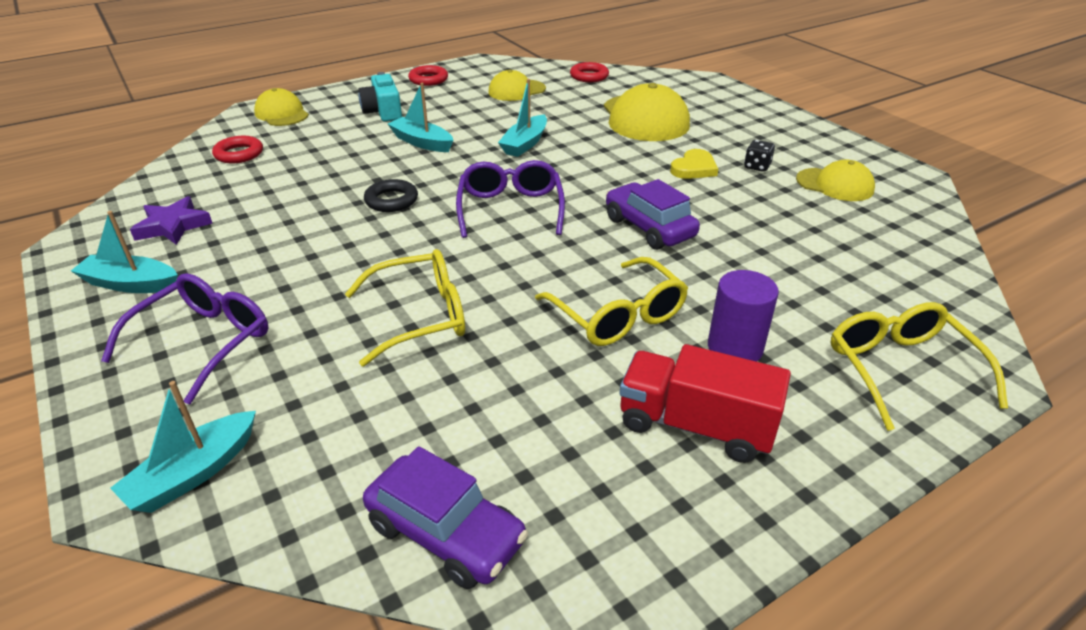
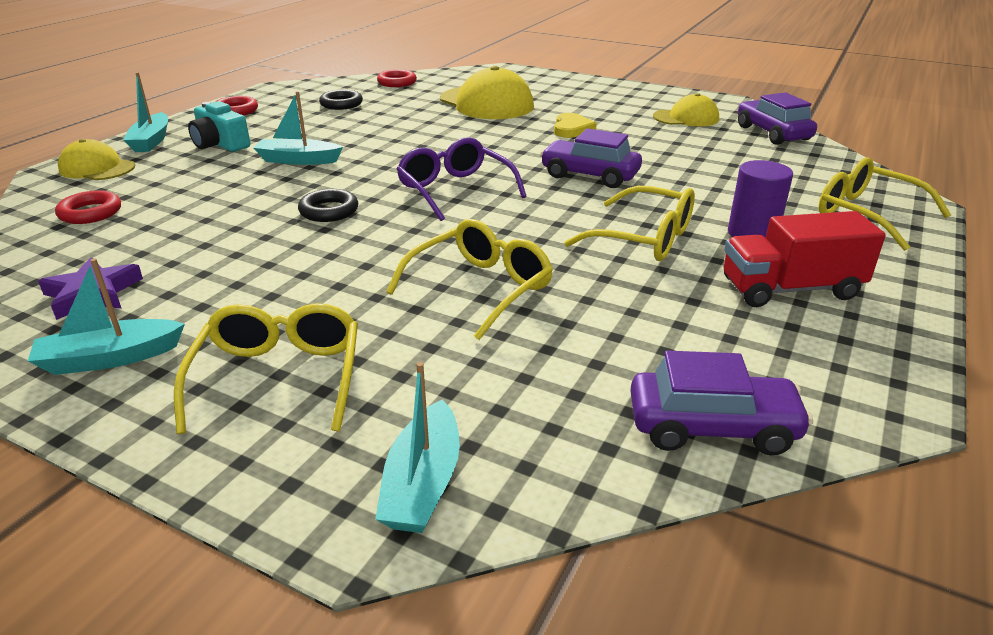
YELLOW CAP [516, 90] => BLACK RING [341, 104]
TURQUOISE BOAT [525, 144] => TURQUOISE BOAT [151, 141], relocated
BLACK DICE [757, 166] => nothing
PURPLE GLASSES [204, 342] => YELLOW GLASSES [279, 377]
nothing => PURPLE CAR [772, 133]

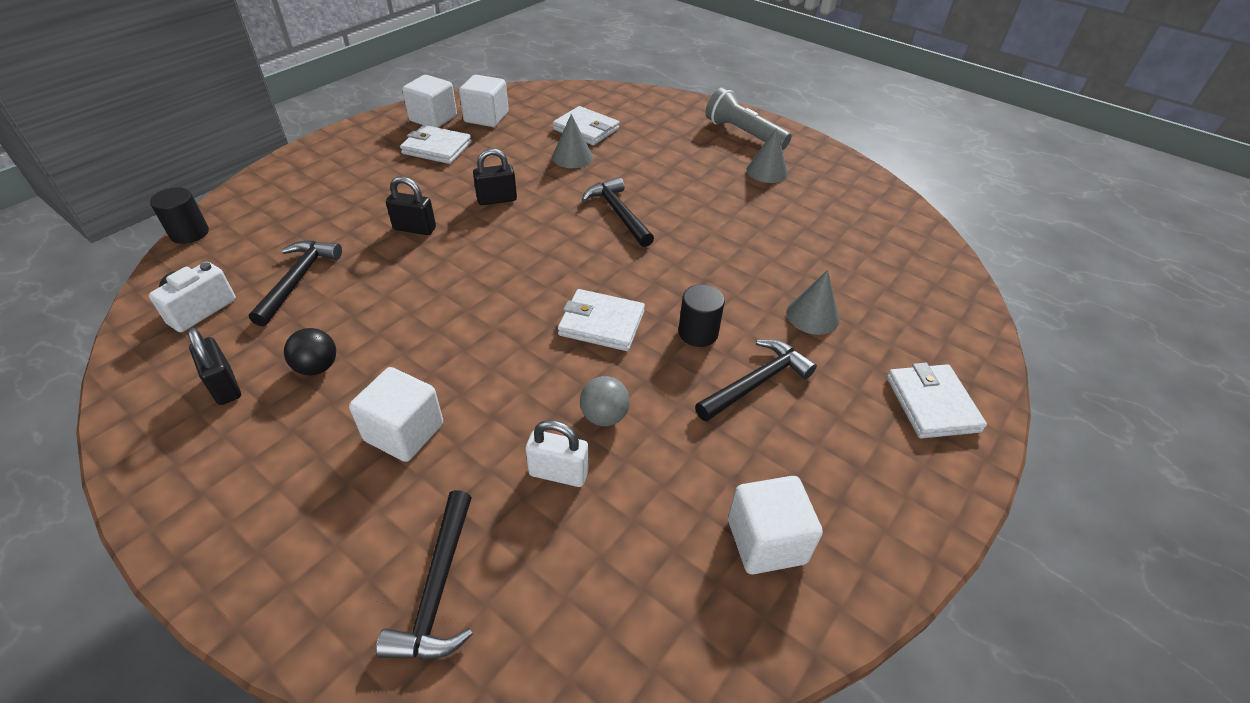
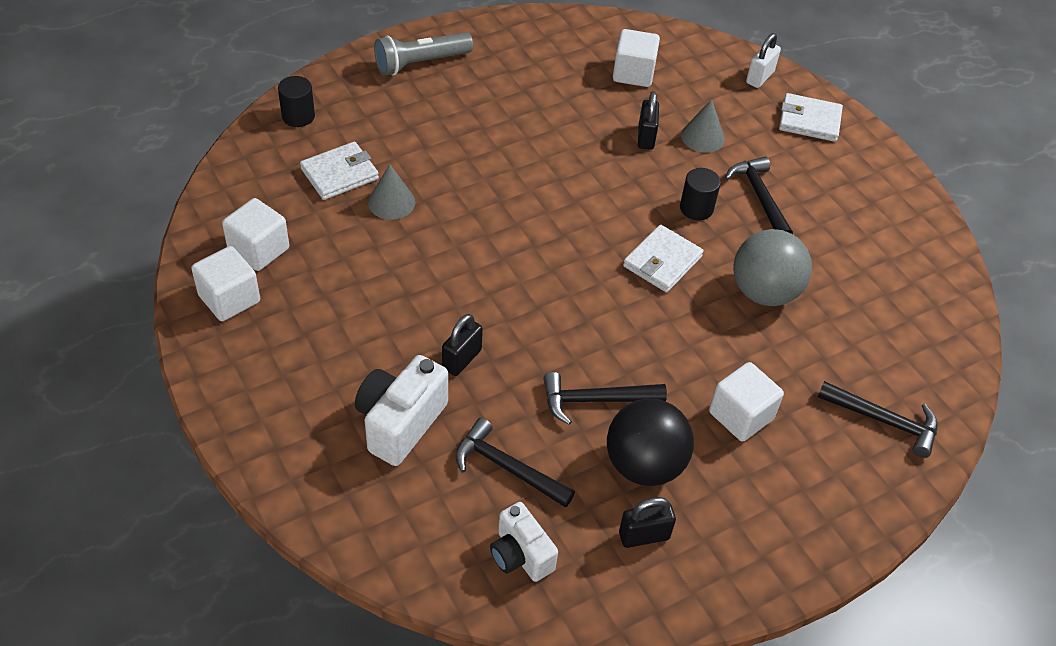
WHITE WALLET [437, 148] => nothing
GREY CONE [767, 171] => nothing
BLACK PADLOCK [497, 199] => BLACK PADLOCK [646, 137], relocated
BLACK HAMMER [618, 213] => BLACK HAMMER [595, 400], relocated
BLACK CYLINDER [189, 233] => BLACK CYLINDER [298, 116], relocated
BLACK BALL [317, 367] => BLACK BALL [644, 464], x1.94
GREY BALL [604, 416] => GREY BALL [764, 292], x1.94
WHITE PADLOCK [558, 473] => WHITE PADLOCK [760, 77], relocated
WHITE CUBE [766, 541] => WHITE CUBE [633, 73], relocated
nothing => WHITE CAMERA [400, 423]

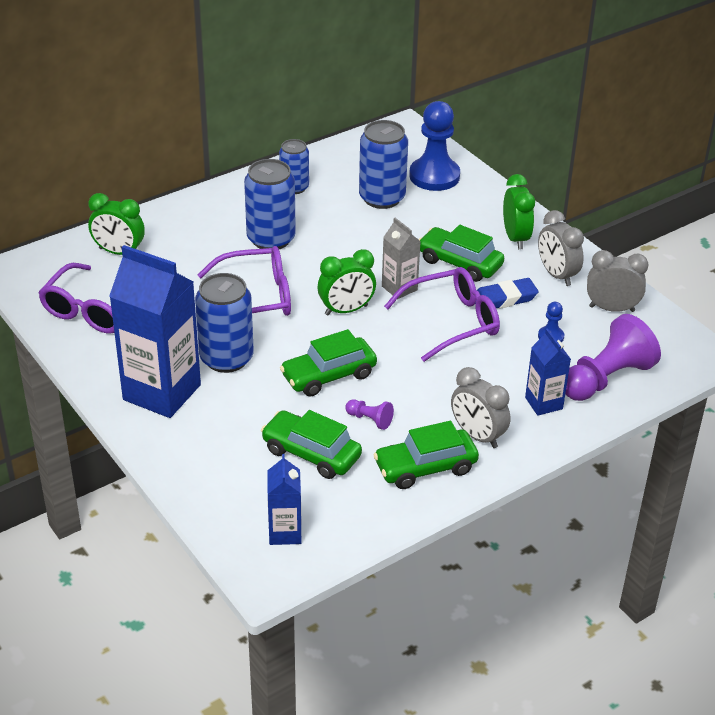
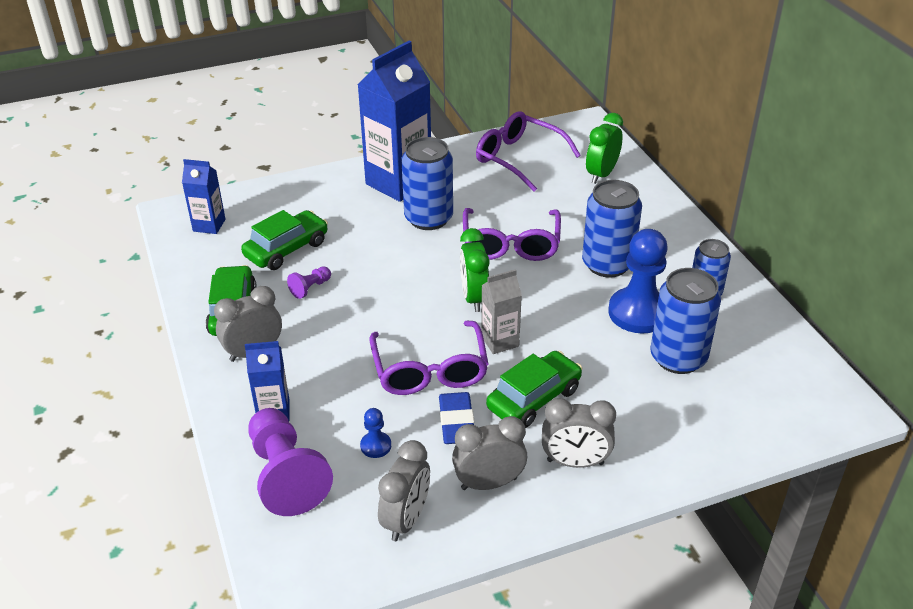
BLUE PAWN [434, 176] => BLUE PAWN [638, 312], relocated
GREEN CLOCK [515, 238] => GREY CLOCK [575, 462]
GREEN CAR [329, 375] => nothing

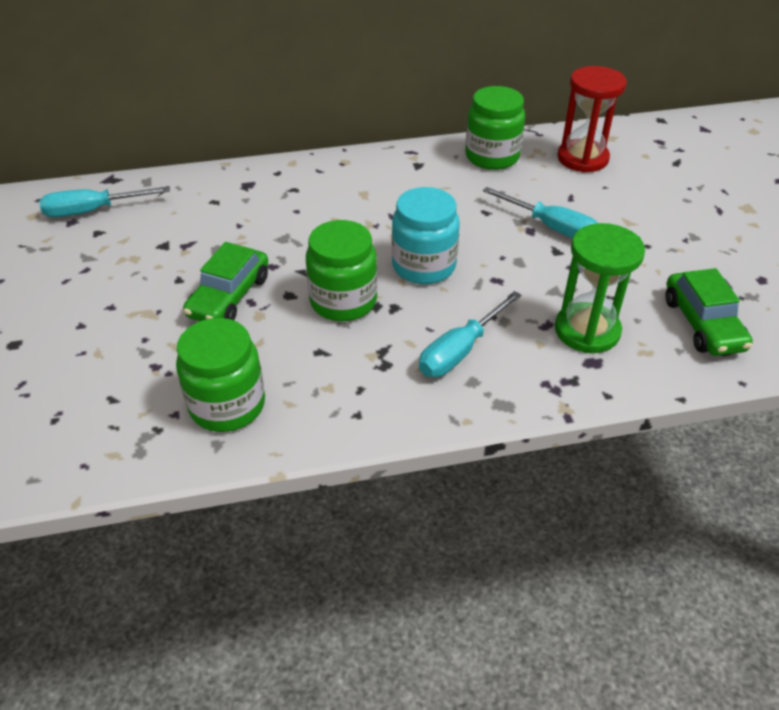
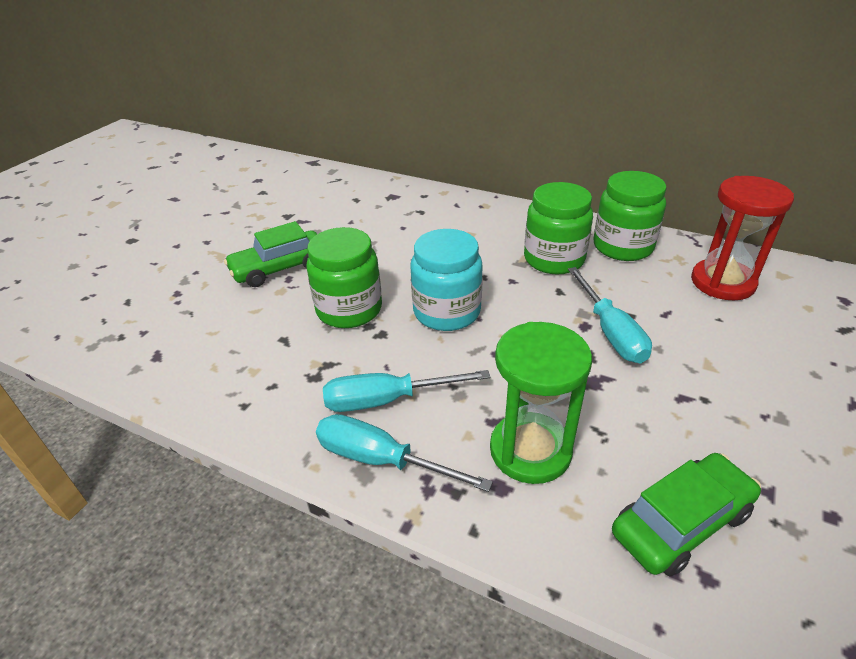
TURQUOISE SCREWDRIVER [93, 211] => TURQUOISE SCREWDRIVER [381, 460], relocated
GREEN CAR [702, 324] => GREEN CAR [681, 522], 150 degrees counterclockwise
GREEN JAR [227, 405] => GREEN JAR [554, 259], relocated

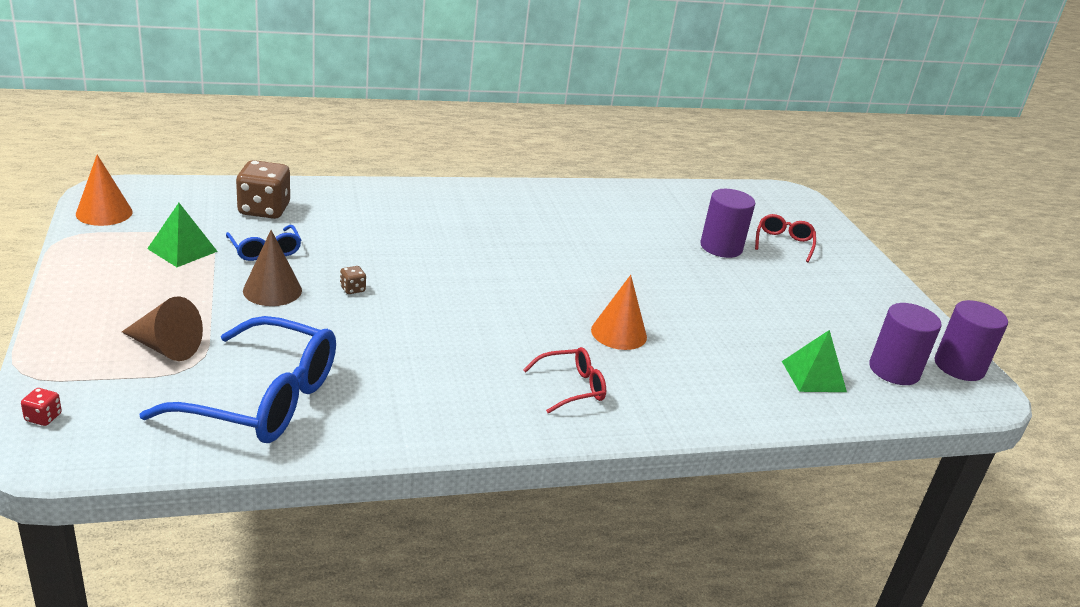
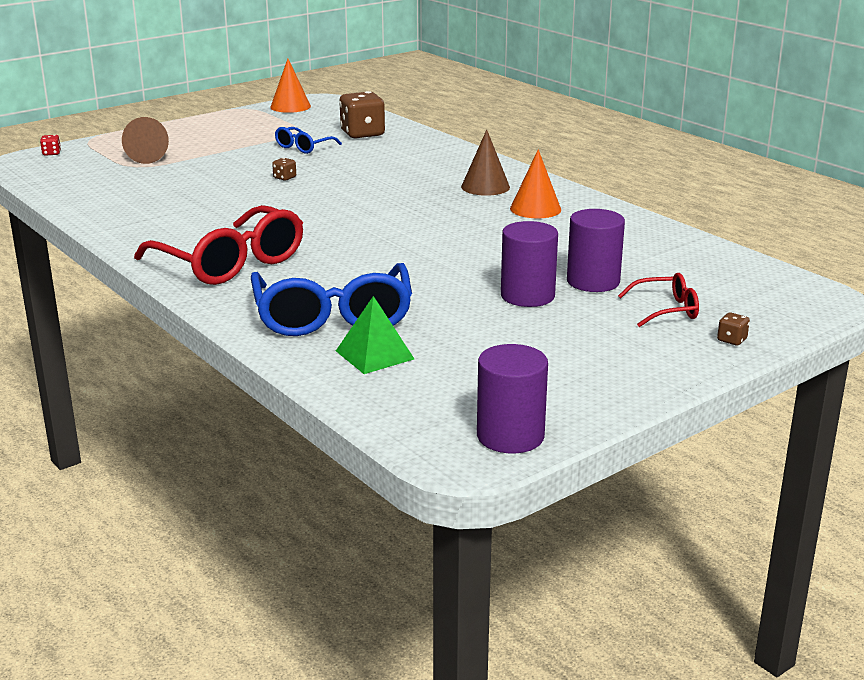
GREEN PYRAMID [182, 250] => nothing
BROWN CONE [272, 290] => BROWN CONE [485, 187], relocated
ORANGE CONE [619, 333] => ORANGE CONE [535, 209], relocated
PURPLE CYLINDER [894, 370] => PURPLE CYLINDER [527, 296], relocated
BLUE GLASSES [263, 399] => BLUE GLASSES [333, 317], relocated
RED GLASSES [572, 387] => RED GLASSES [231, 263], x2.01
nothing => BROWN DICE [731, 340]

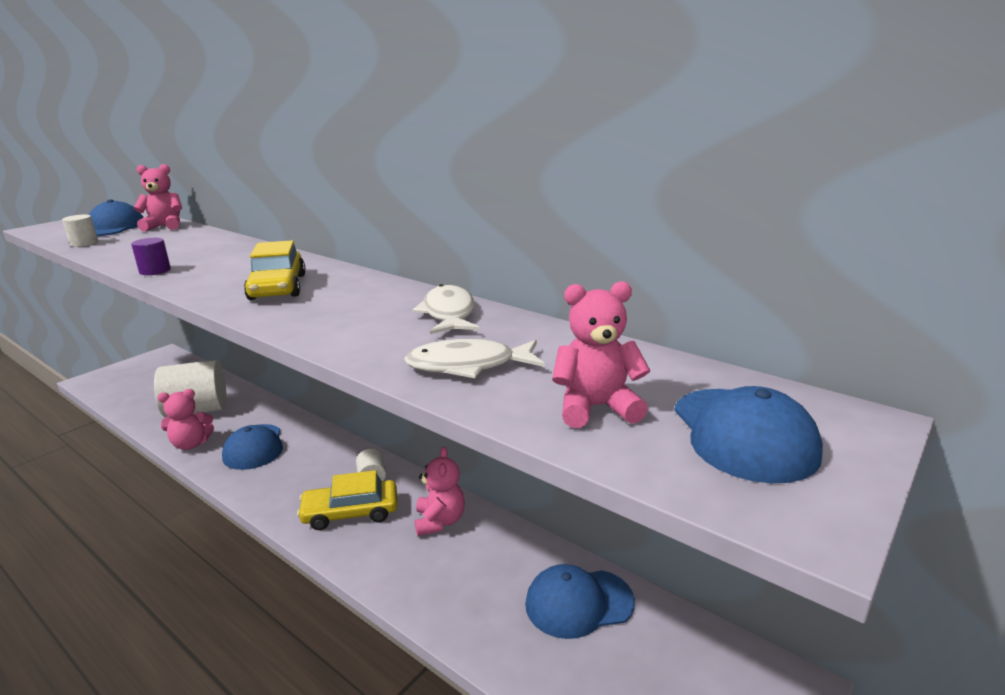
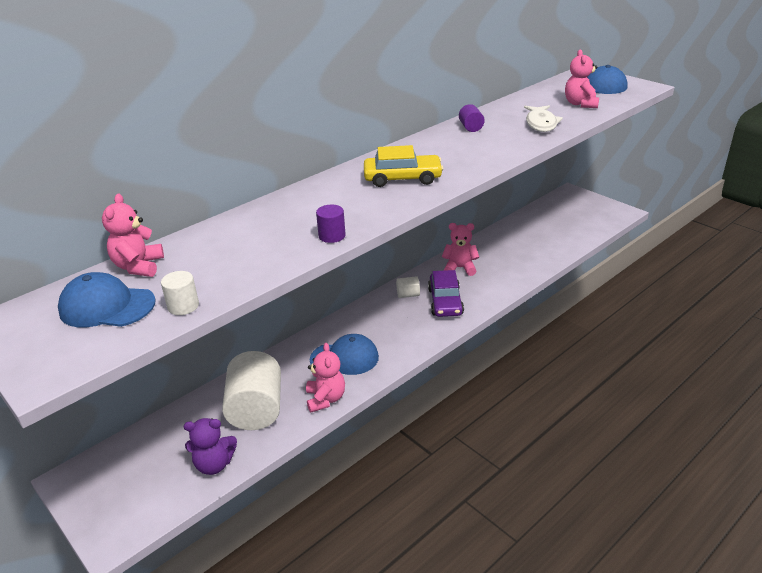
WHITE FISH [448, 314] => PURPLE CYLINDER [471, 128]
YELLOW CAR [350, 512] => PURPLE CAR [445, 301]
BLUE CAP [578, 603] => nothing
nothing => PURPLE TEDDY BEAR [214, 464]

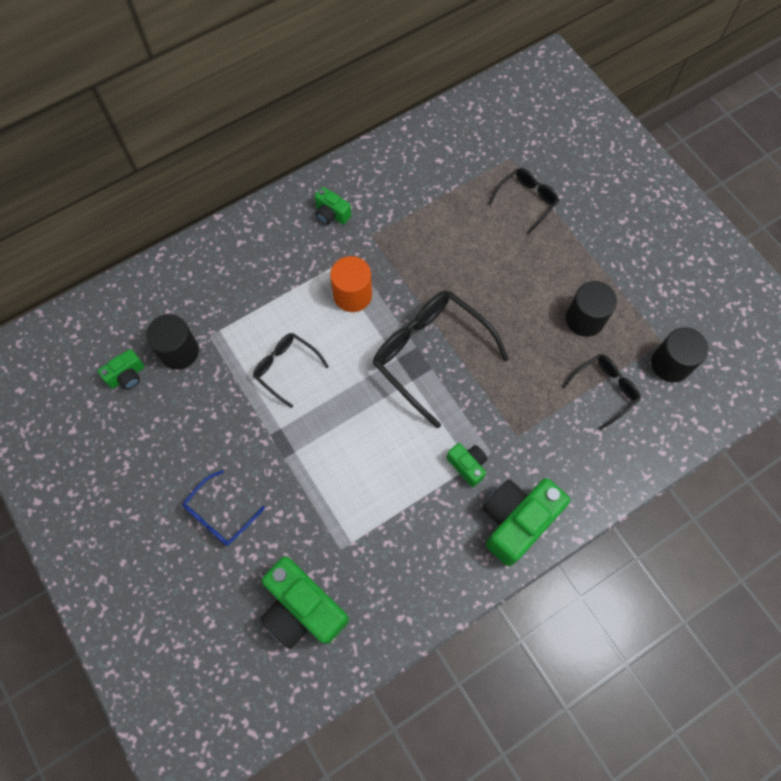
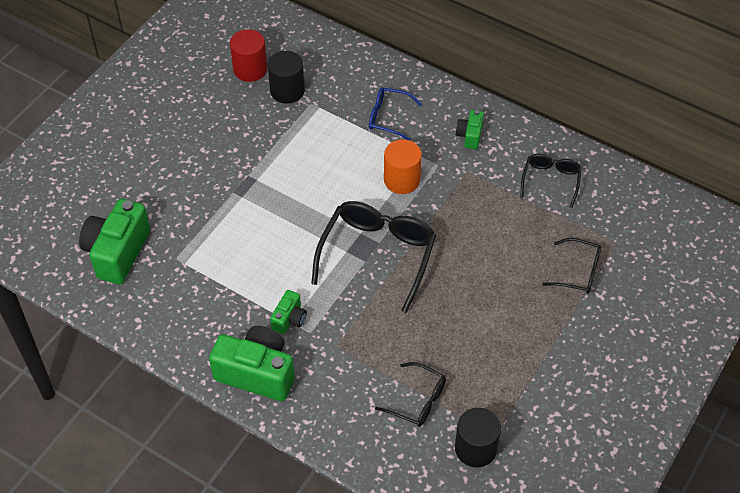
BLACK CYLINDER [585, 319] => nothing
BLACK GLASSES [285, 368] => BLACK GLASSES [550, 180], relocated
GREEN CAMERA [127, 376] => RED CYLINDER [250, 69]
BLUE GLASSES [219, 515] => BLUE GLASSES [388, 117], relocated

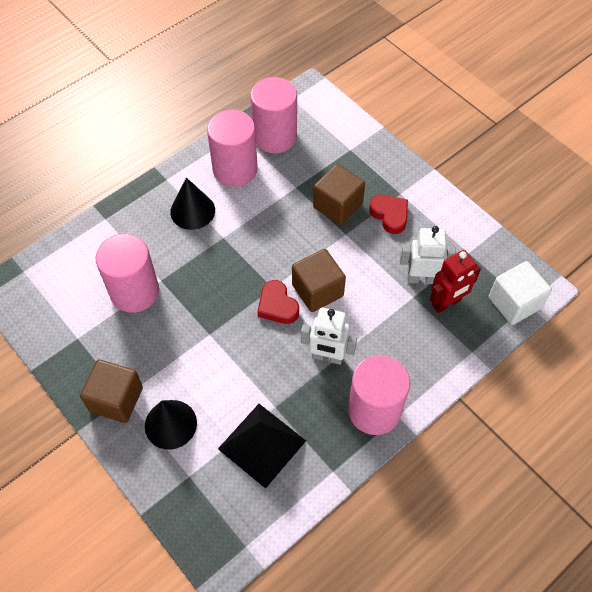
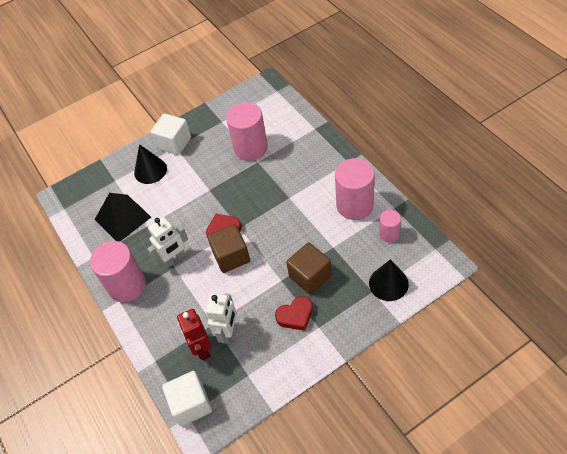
PINK CYLINDER [275, 137] => PINK CYLINDER [389, 234], x0.53
BLACK CONE [192, 211] => BLACK CONE [388, 283], relocated
WHITE ROBOT [327, 357] => WHITE ROBOT [175, 259], 150 degrees counterclockwise
BROWN CUBE [116, 399] => WHITE CUBE [174, 143]

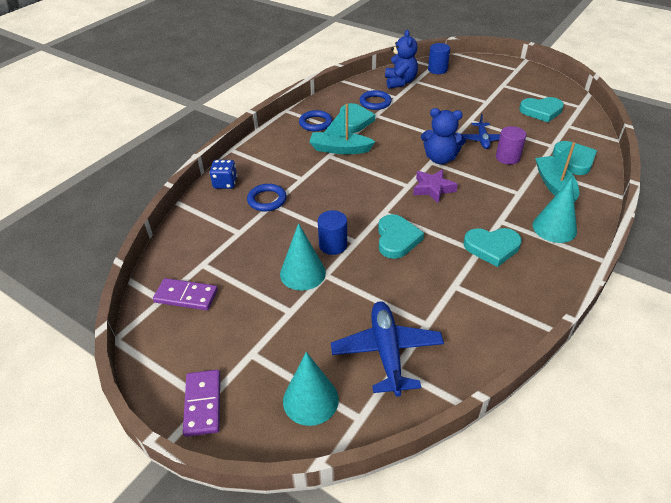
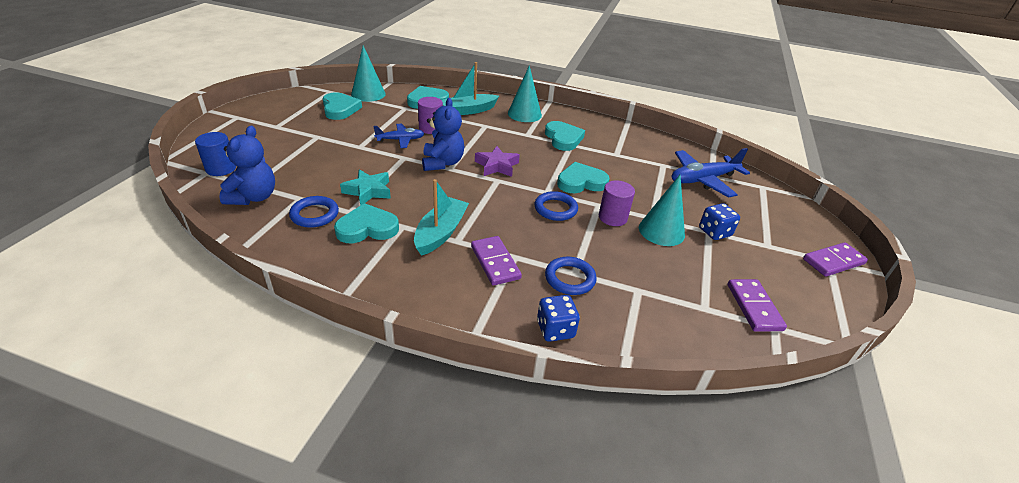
BLUE TEDDY BEAR [400, 82] => BLUE TEDDY BEAR [253, 197], 120 degrees clockwise
TURQUOISE BOAT [340, 149] => TURQUOISE BOAT [441, 233], 150 degrees counterclockwise
BLUE RING [315, 123] => BLUE RING [555, 209], relocated
BLUE CYLINDER [333, 245] => PURPLE CYLINDER [612, 217]
TURQUOISE CONE [310, 400] => TURQUOISE CONE [368, 94], relocated
nothing => TURQUOISE STAR [368, 191]
nothing => BLUE DICE [714, 232]
nothing => PURPLE DOMINO [495, 262]

